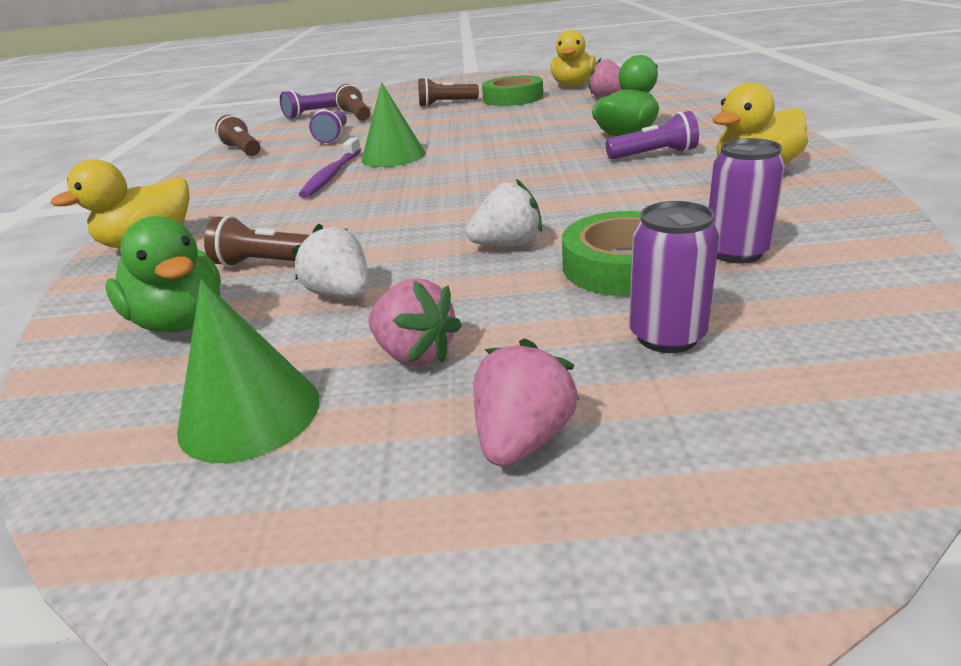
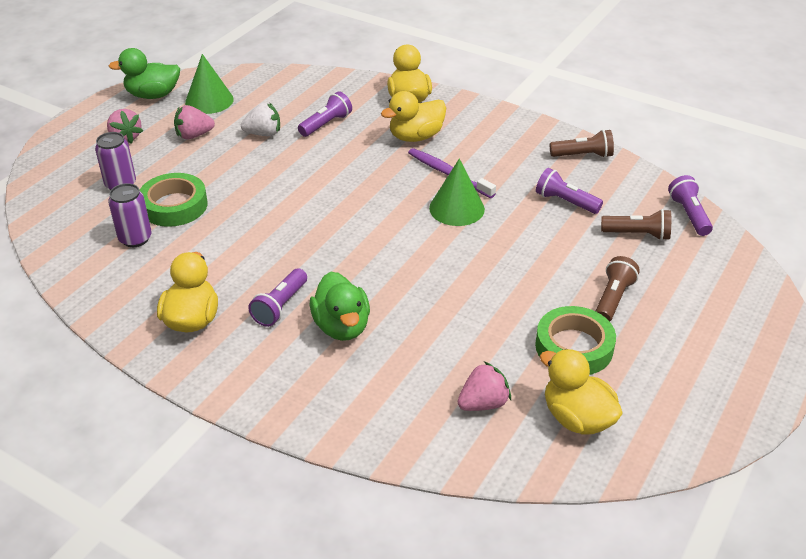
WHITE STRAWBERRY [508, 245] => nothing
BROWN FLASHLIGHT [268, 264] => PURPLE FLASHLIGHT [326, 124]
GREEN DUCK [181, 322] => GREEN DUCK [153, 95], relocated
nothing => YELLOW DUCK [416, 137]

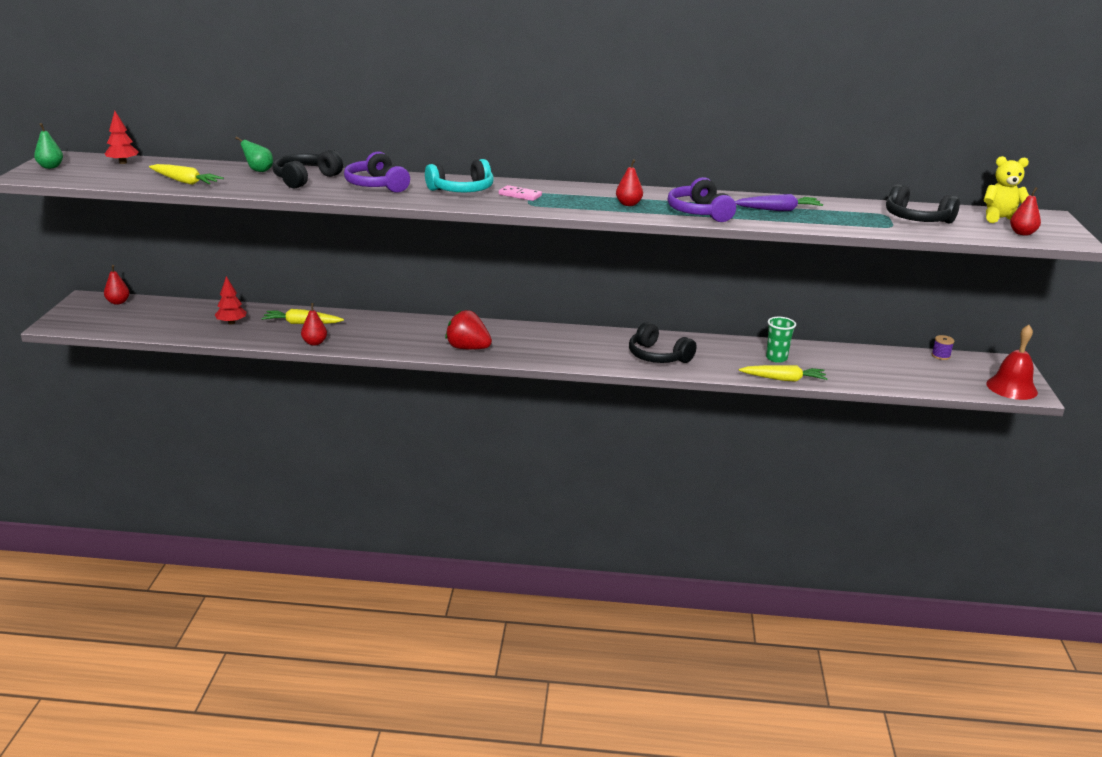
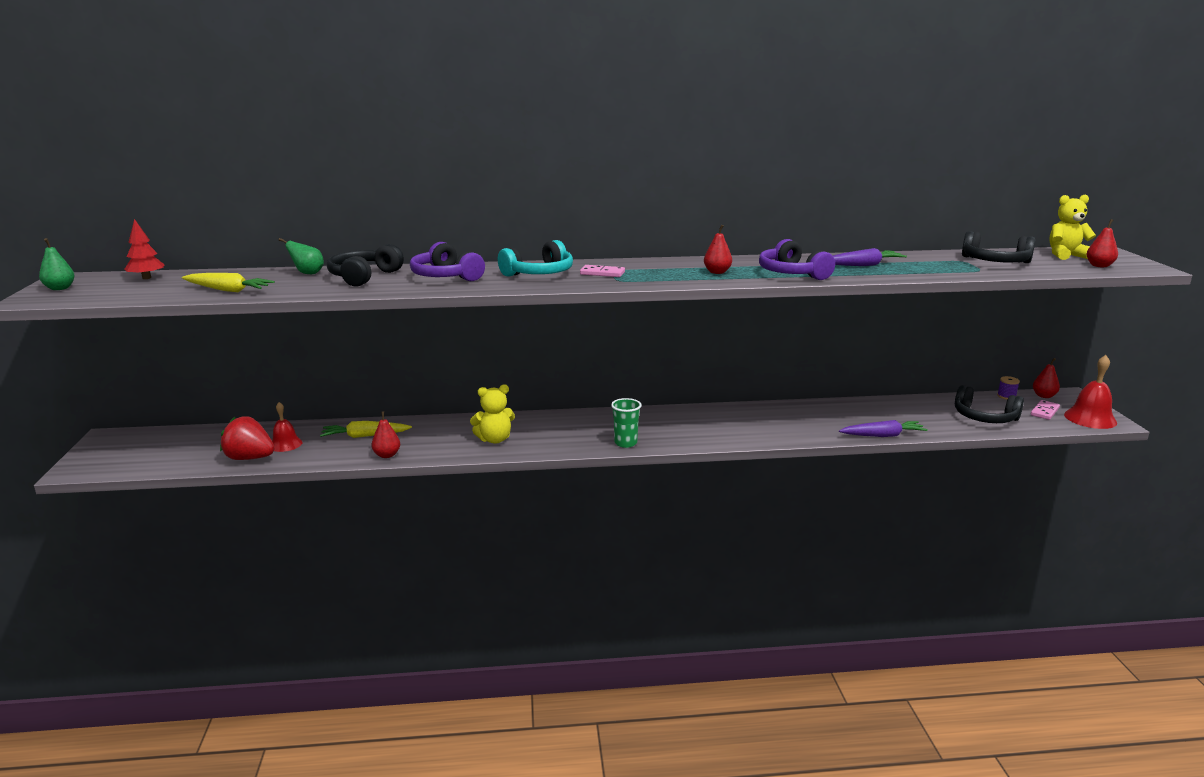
RED PEAR [118, 302] => RED PEAR [1044, 396], relocated
RED TREE [231, 323] => RED BELL [285, 444]
RED STRAWBERRY [468, 348] => RED STRAWBERRY [250, 458], relocated
GREEN CUP [776, 358] => GREEN CUP [625, 443], relocated
BLACK HEADPHONES [657, 356] => BLACK HEADPHONES [984, 418], relocated
YELLOW CARROT [783, 379] => PURPLE CARROT [883, 435]
nothing => YELLOW TEDDY BEAR [494, 439]
nothing => PINK DOMINO [1044, 412]

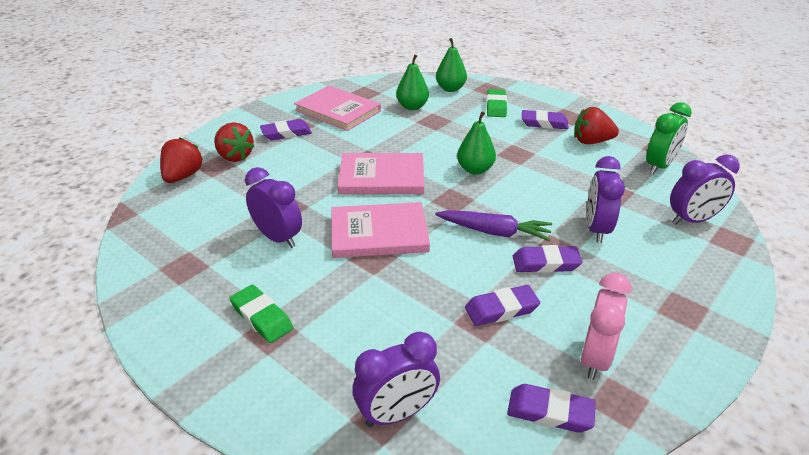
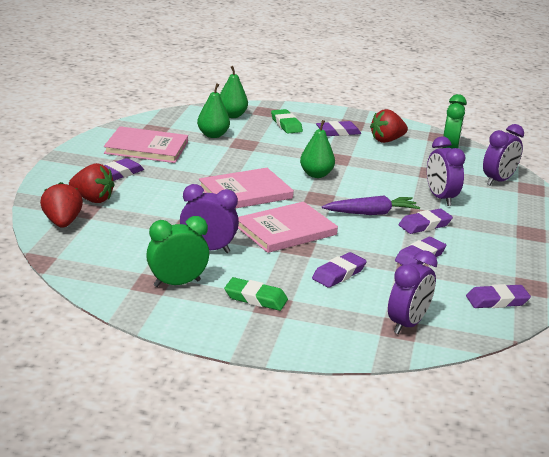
PINK CLOCK [595, 358] => nothing
nothing => GREEN CLOCK [177, 283]
nothing => PURPLE ERASER [339, 274]

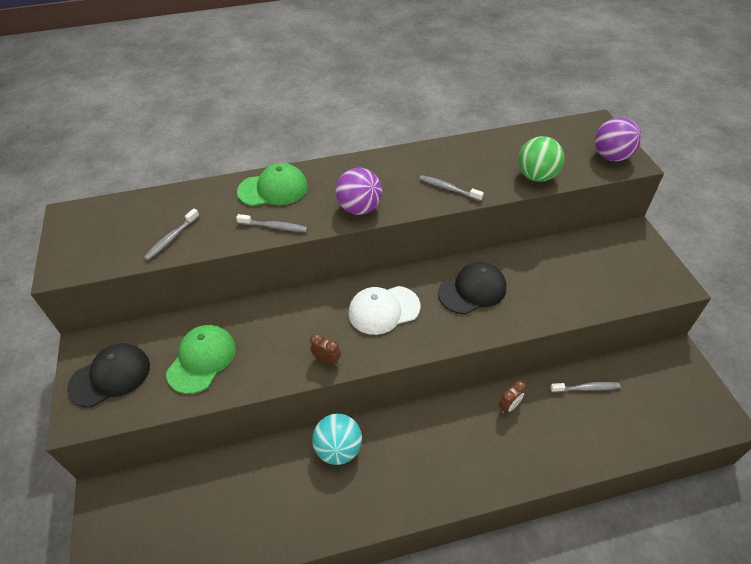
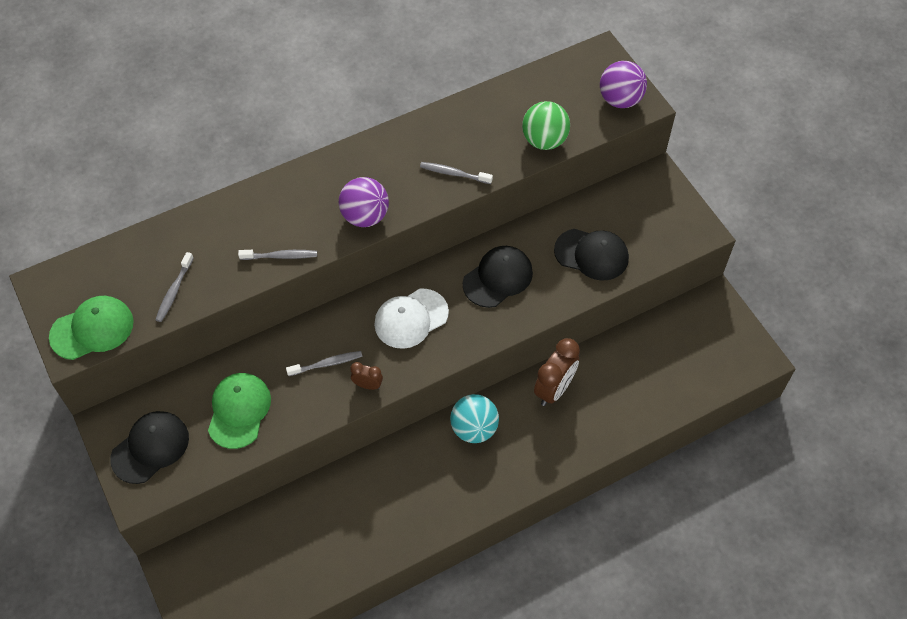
GREEN CAP [273, 189] => GREEN CAP [92, 329], relocated
BROWN CLOCK [509, 406] => BROWN CLOCK [554, 389], x1.92
GREY TOOTHBRUSH [586, 388] => GREY TOOTHBRUSH [326, 364], relocated
TURQUOISE BALL [338, 449] => TURQUOISE BALL [474, 428], relocated
nothing => BLACK CAP [591, 254]

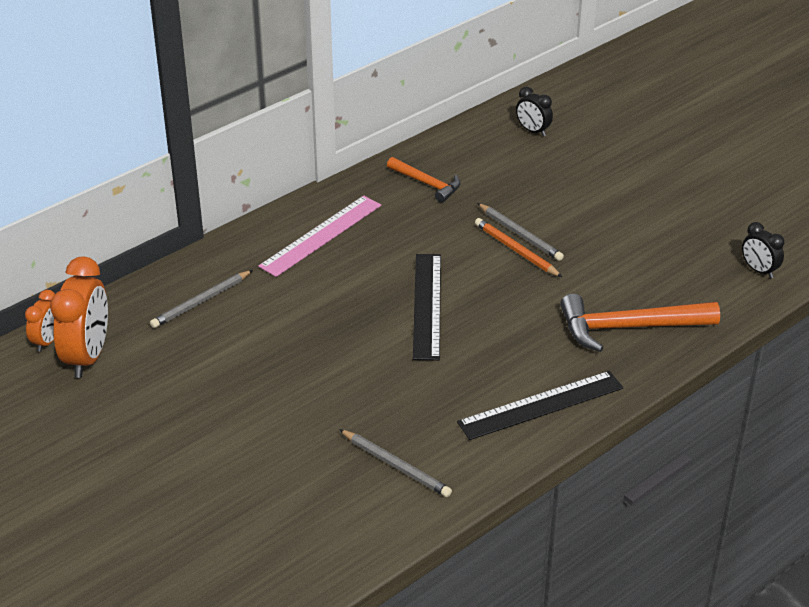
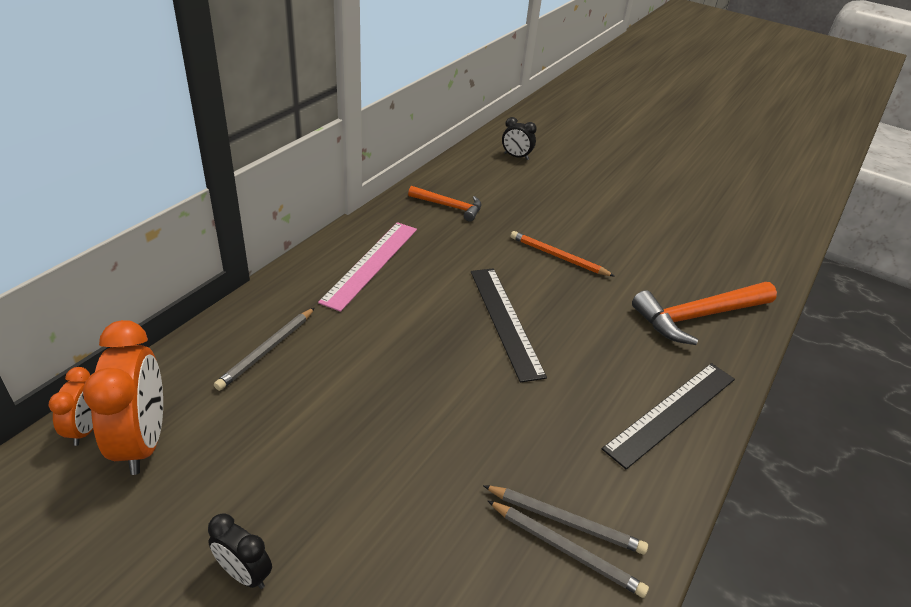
GREY PENCIL [520, 234] => GREY PENCIL [566, 550], relocated
BLACK CLOCK [759, 270] => BLACK CLOCK [244, 574], relocated

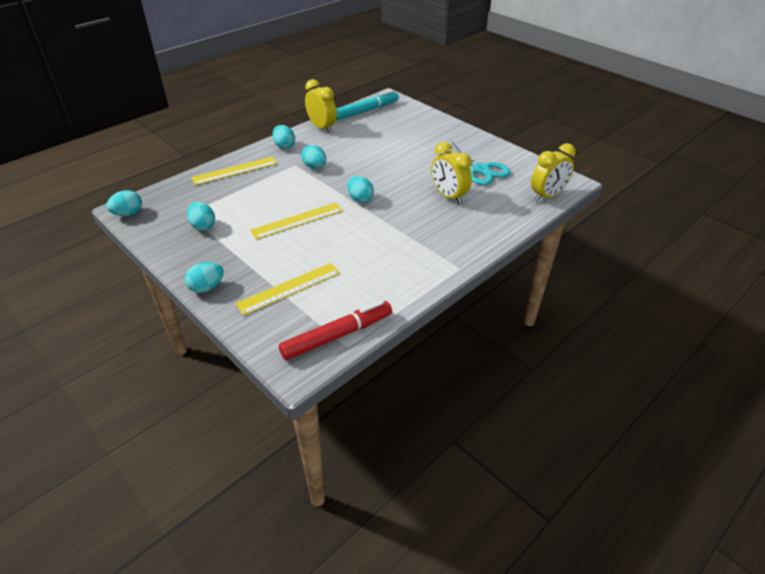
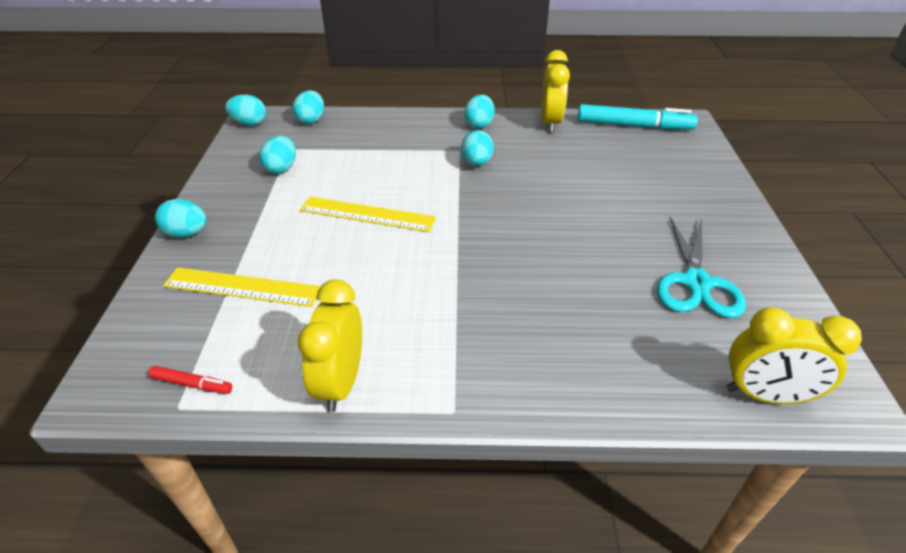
YELLOW CLOCK [448, 196] => YELLOW CLOCK [341, 382], relocated
YELLOW RULER [235, 171] => nothing
TURQUOISE EGG [360, 199] => TURQUOISE EGG [311, 120], relocated
RED MARKER [337, 335] => RED MARKER [192, 384], x0.46

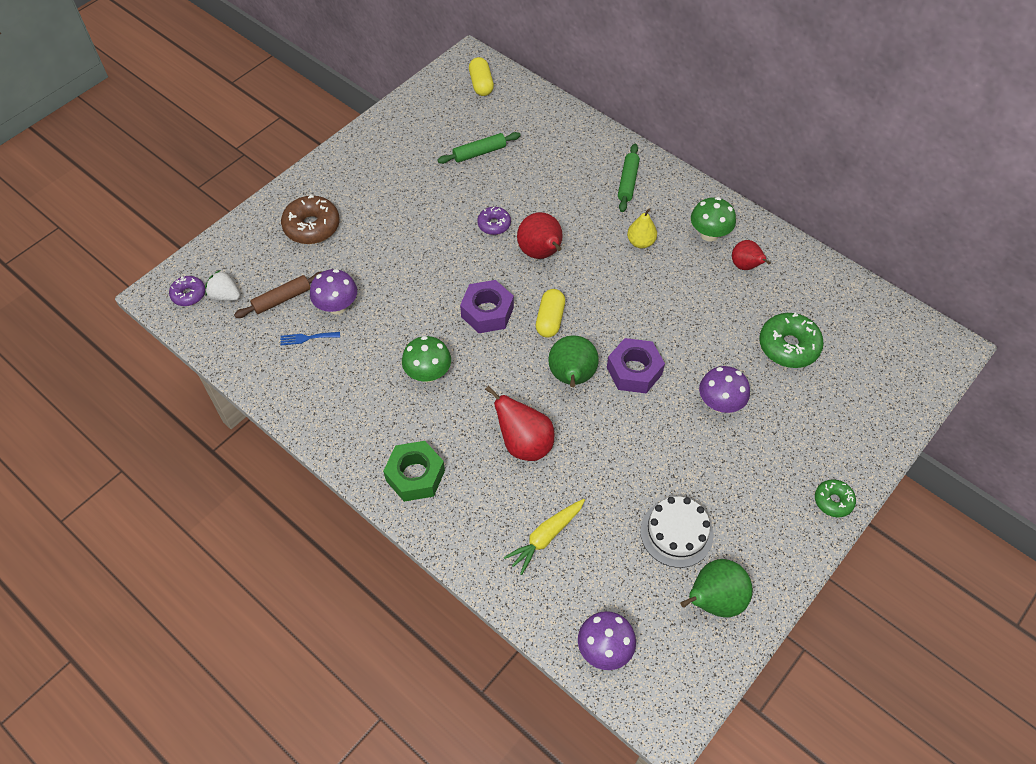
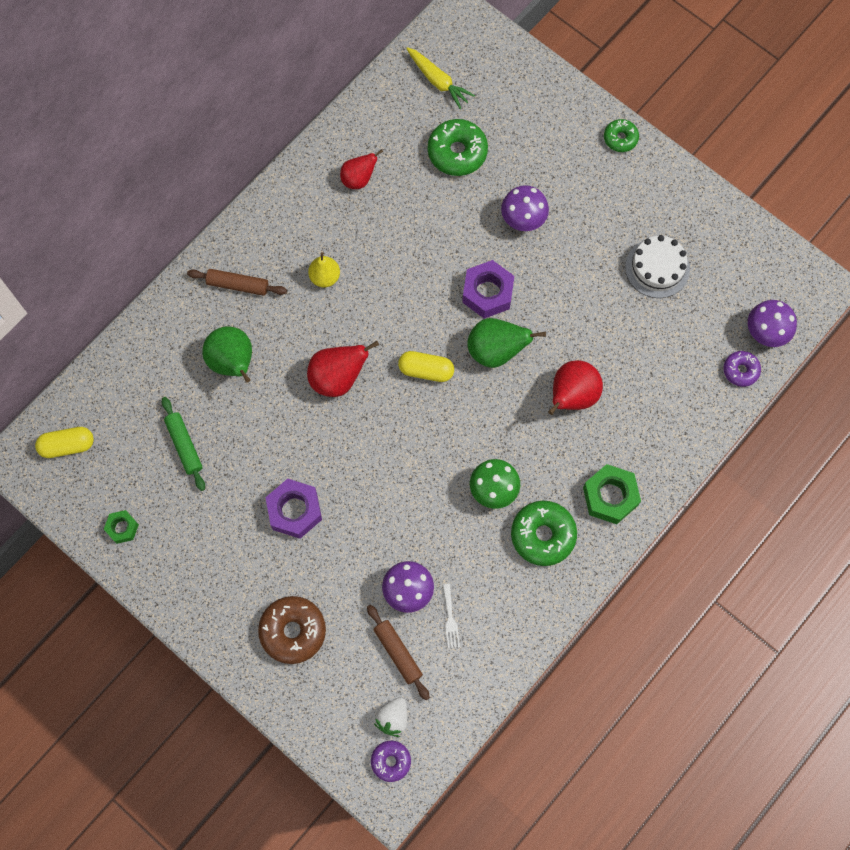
GREEN ROLLING PIN [628, 182] => BROWN ROLLING PIN [238, 285]
GREEN MUSHROOM [709, 234] => nothing
PURPLE DONUT [494, 224] => PURPLE DONUT [740, 370], relocated
PURPLE NUT [487, 312] => PURPLE NUT [294, 511], relocated
BLUE FORK [307, 338] => WHITE FORK [450, 619]
YELLOW CARROT [546, 537] => YELLOW CARROT [438, 81], relocated
GREEN PEAR [714, 600] => GREEN PEAR [233, 363], relocated
nothing => GREEN DONUT [543, 535]
nothing => GREEN NUT [122, 528]

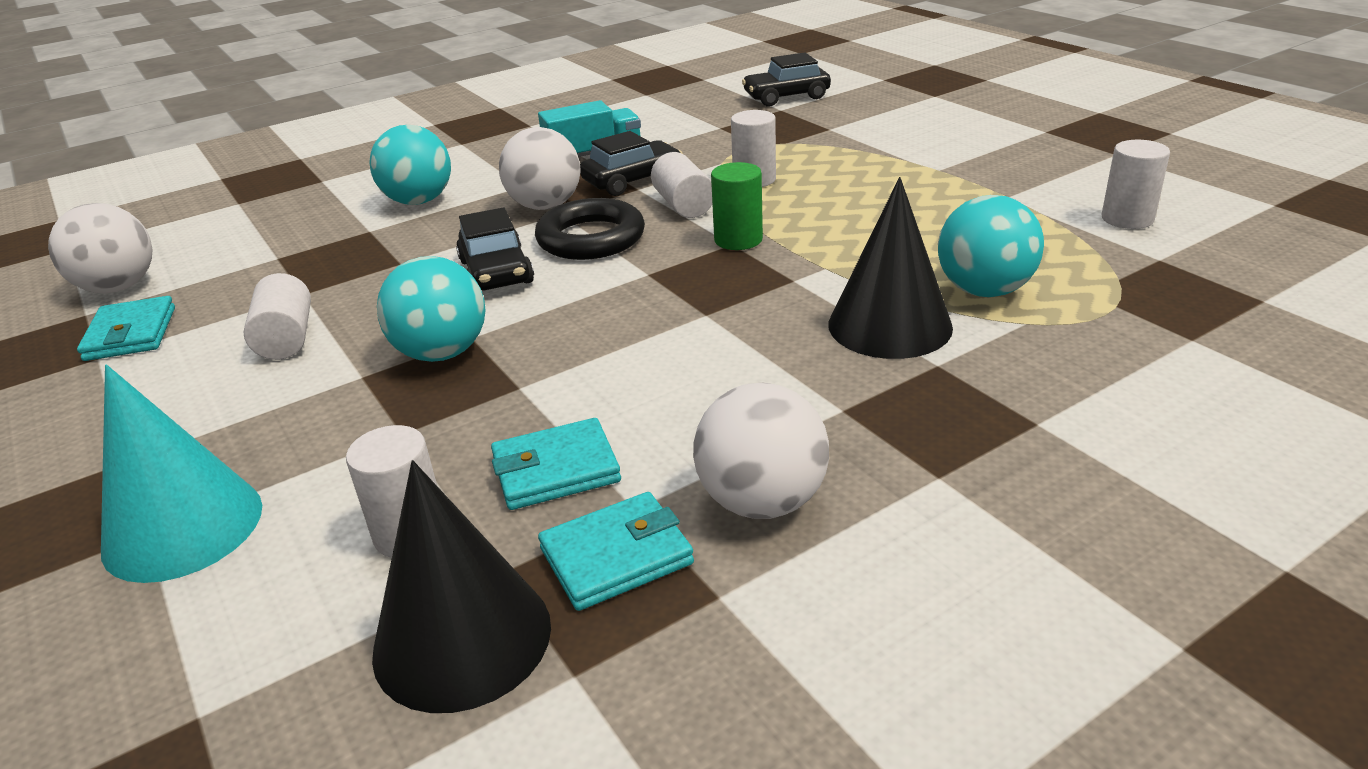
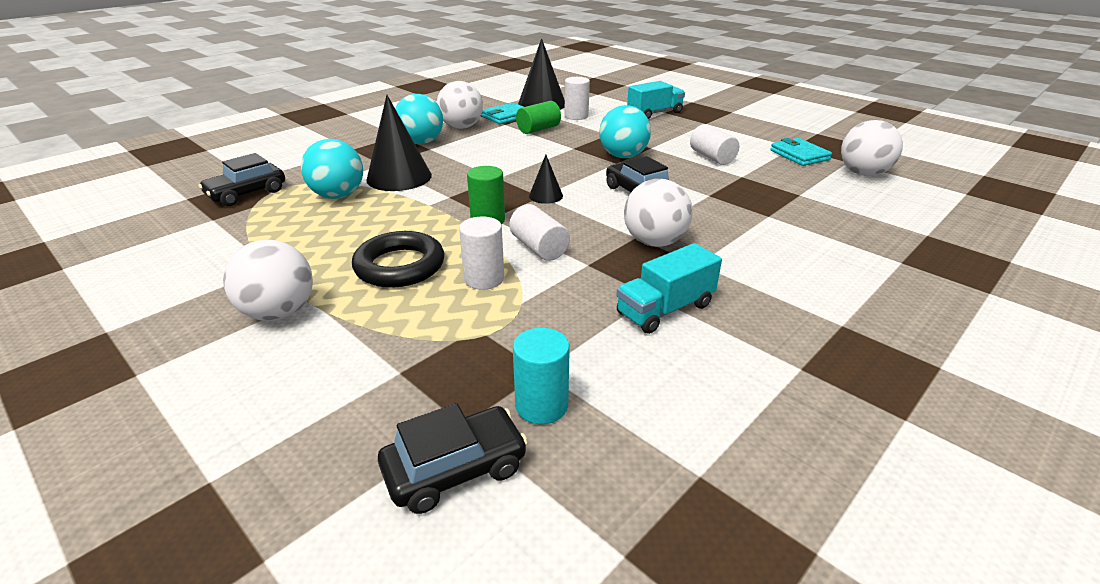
TURQUOISE BALL [419, 201] => TURQUOISE BALL [421, 142], relocated
BLACK CAR [632, 180] => BLACK CAR [247, 193], relocated
WHITE CYLINDER [1127, 219] => nothing
BLACK RING [591, 238] => BLACK RING [400, 266], relocated
TURQUOISE CONE [183, 527] => TURQUOISE TRUCK [654, 113]
TURQUOISE WALLET [556, 470] => GREEN CYLINDER [538, 129]
nothing => BLACK CONE [546, 196]
nothing => WHITE BALL [279, 313]
nothing => TURQUOISE CYLINDER [541, 405]

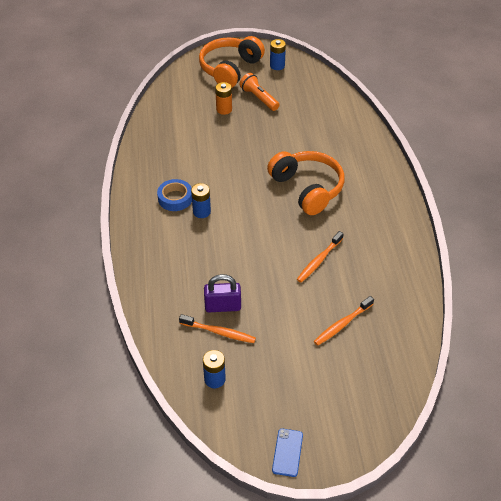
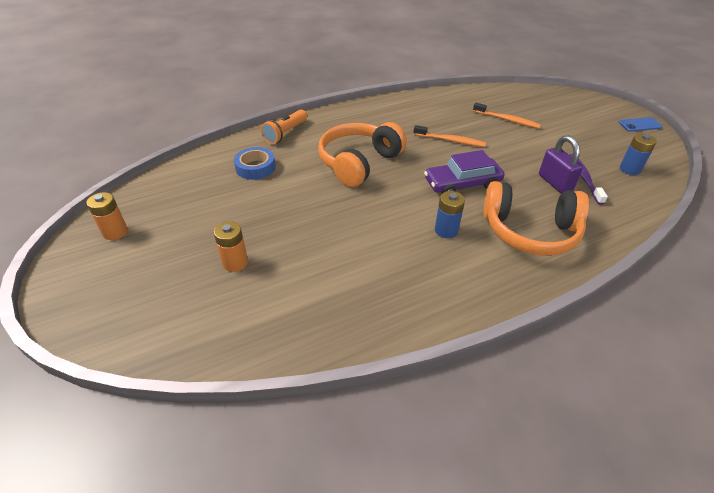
ORANGE HEADPHONES [230, 69] => ORANGE HEADPHONES [529, 231], relocated
BLUE BATTERY [277, 66] => ORANGE BATTERY [115, 232]
ORANGE FLASHLIGHT [259, 98] => ORANGE FLASHLIGHT [285, 133], relocated
BLUE TAPE [175, 198] => BLUE TAPE [255, 167], relocated
ORANGE TOOTHBRUSH [219, 332] => PURPLE TOOTHBRUSH [584, 178]
nothing => PURPLE CAR [462, 184]

